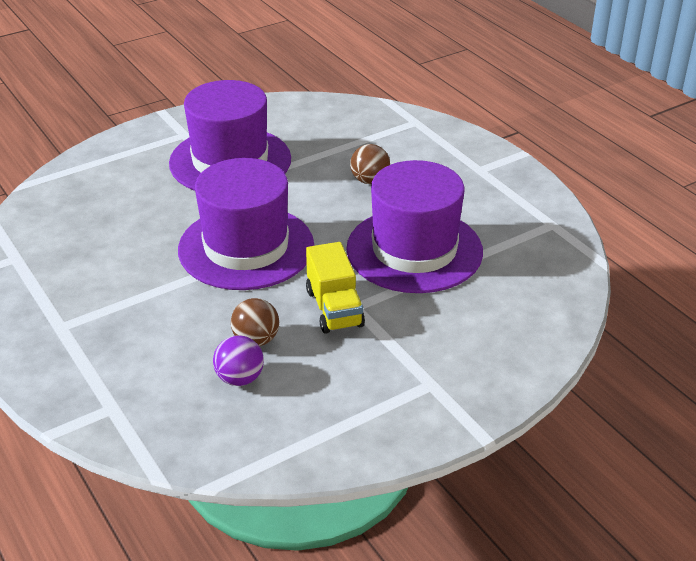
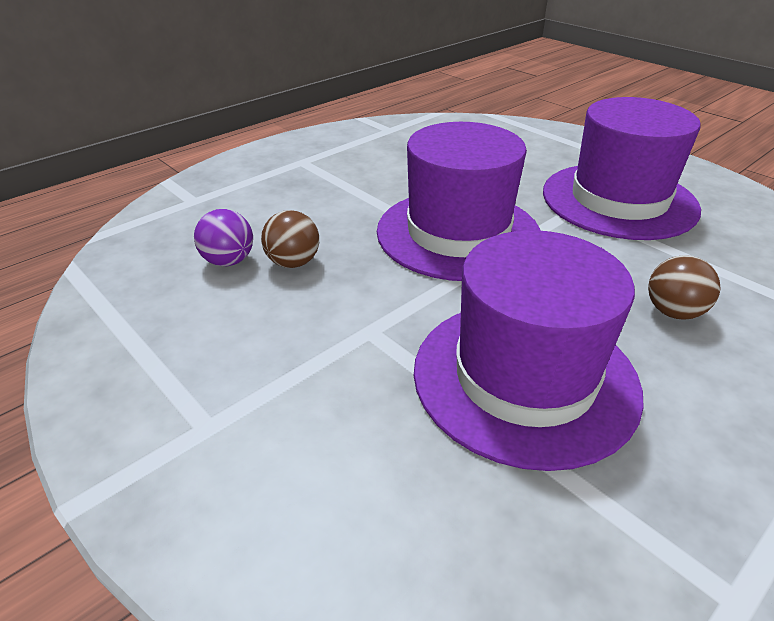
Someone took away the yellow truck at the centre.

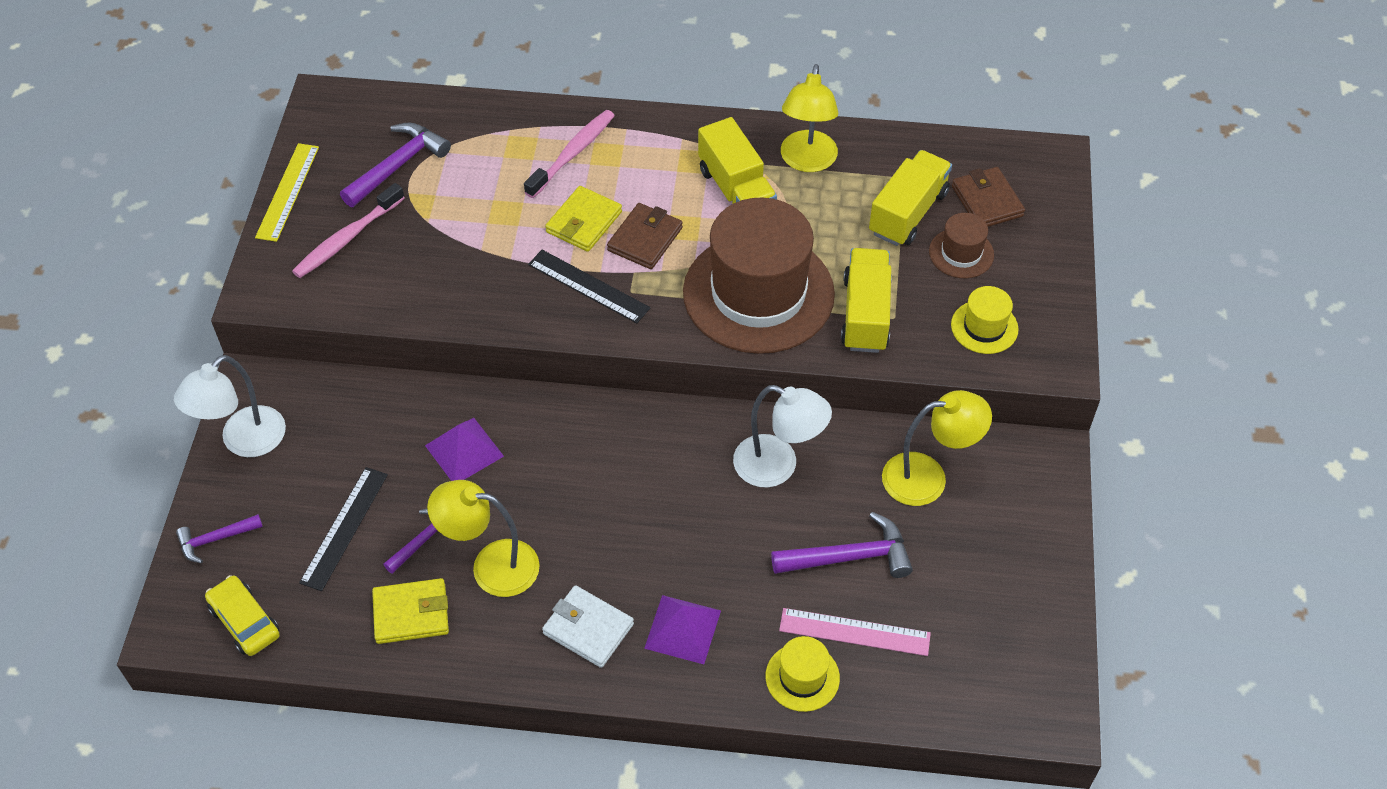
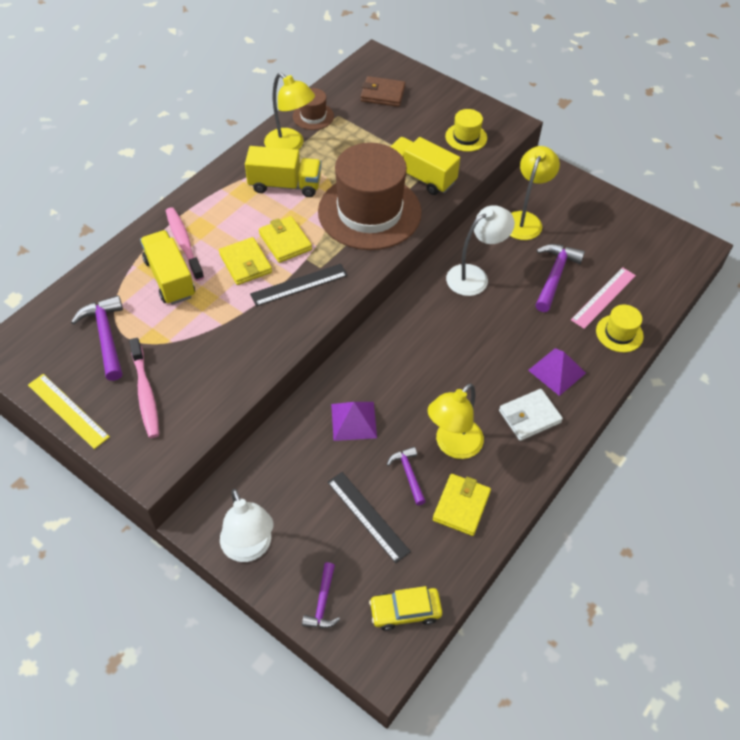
Someone carried the yellow truck (3rd from left in the first image) from the top centre to the middle left.
Someone carried the brown hat (2nd from left in the first image) from the top right to the top centre.
Someone repainted the brown wallet (1st from left) at the top centre, which became the yellow wallet (2nd from left) at the top centre.

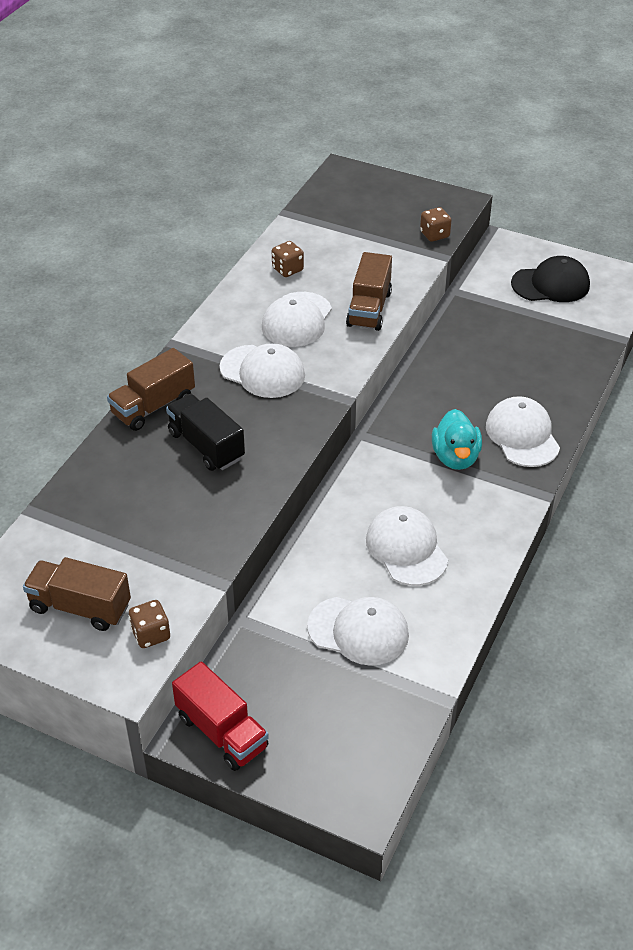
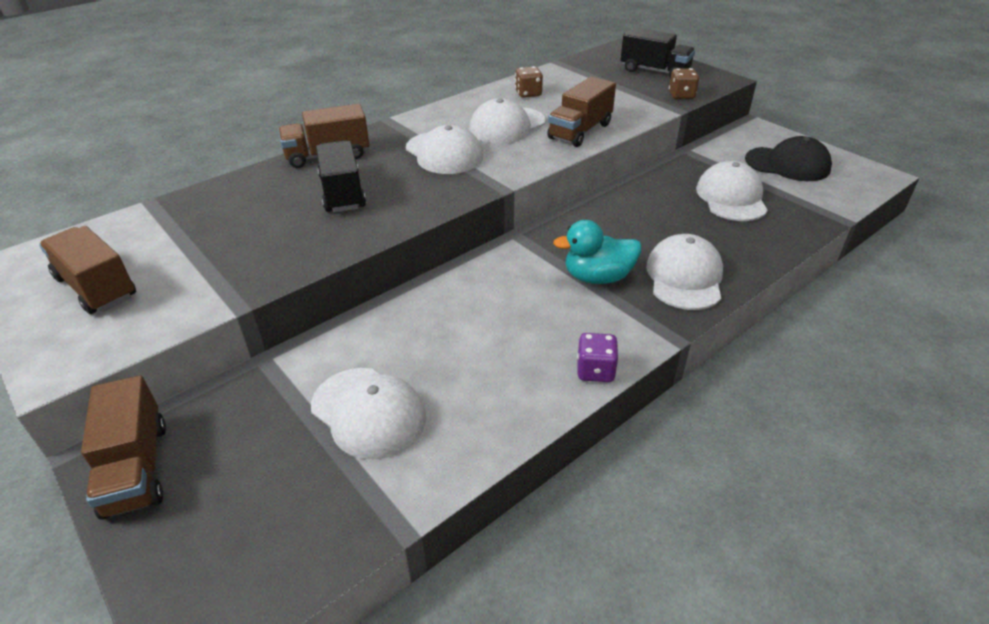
Someone took away the brown dice (1st from left) at the middle left.
Someone put down the purple dice at the centre.
Someone put down the black truck (2nd from left) at the top centre.
Someone carried the white cap (4th from left in the first image) from the centre to the top right.
Someone repainted the red truck at the bottom centre, which became the brown truck (2nd from left) at the bottom left.
Someone rotated the turquoise duck at the middle right by 60 degrees clockwise.

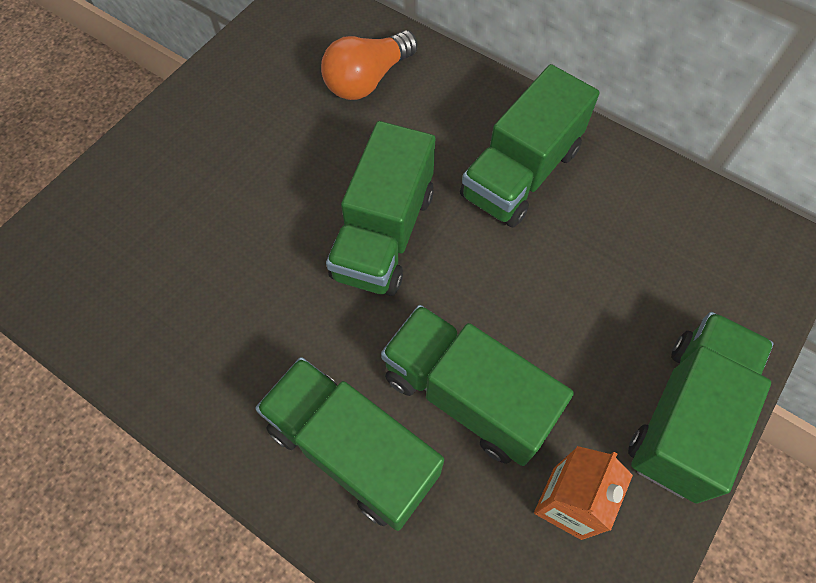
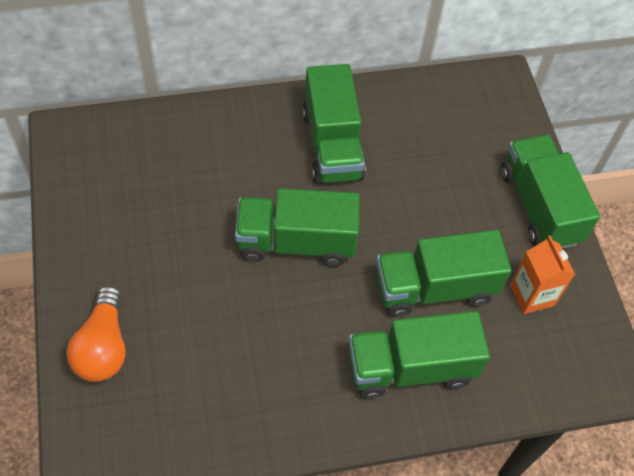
Someone carried the orange light bulb from the top centre to the bottom left.
Someone rotated the green truck (2nd from left in the first image) at the centre by 120 degrees clockwise.

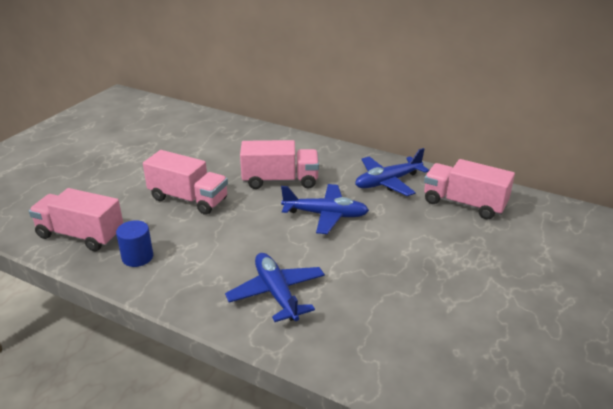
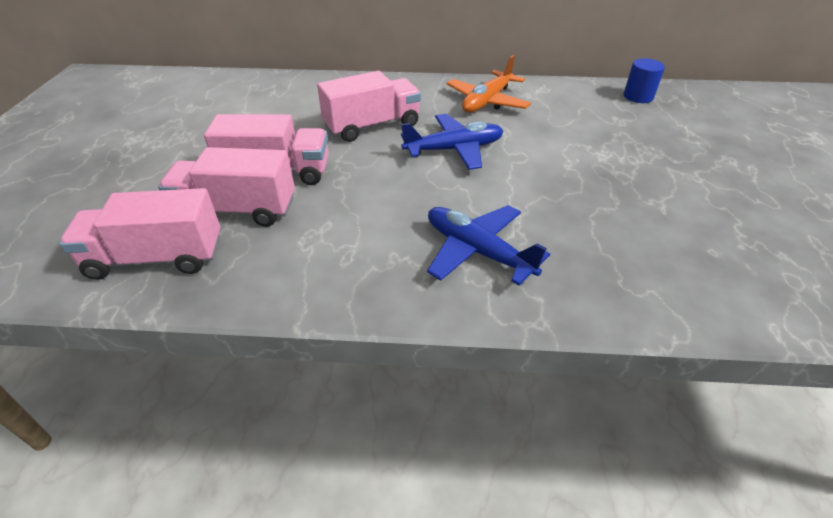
Someone carried the blue cylinder from the middle left to the top right.
Someone carried the pink truck (4th from left in the first image) from the middle right to the middle left.
Someone repainted the blue plane (3rd from left) at the centre, which became the orange plane at the top centre.

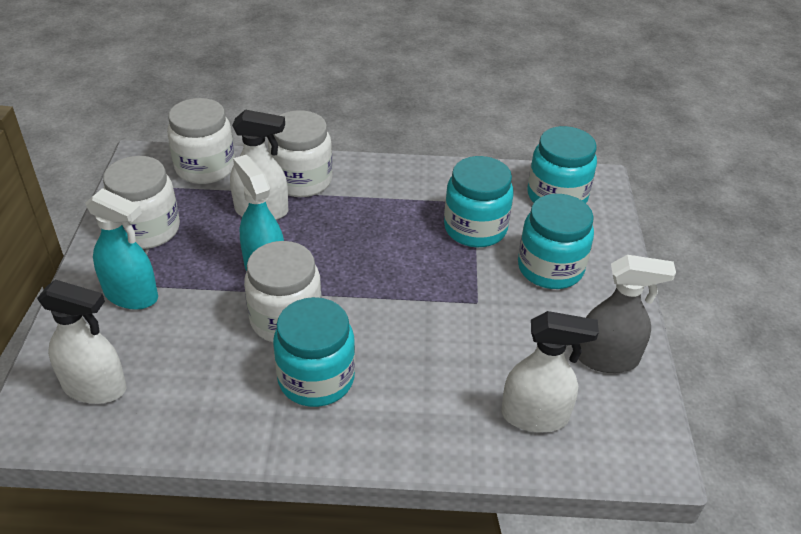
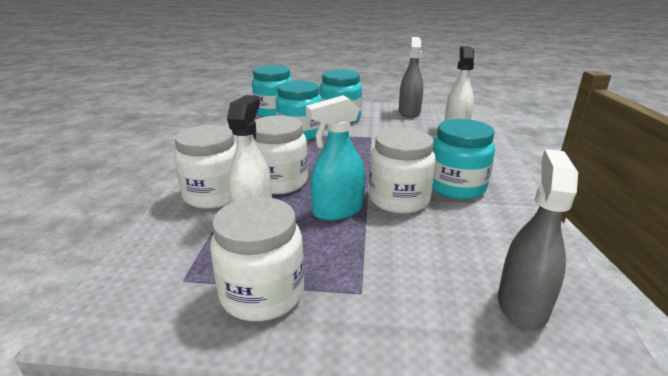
Someone took away the turquoise spray bottle (1st from left) at the middle left.
Someone carried the white jar (2nd from left in the first image) from the top left to the centre.
Someone repainted the white spray bottle (1st from left) at the middle left, which became the grey spray bottle (2nd from left) at the middle right.

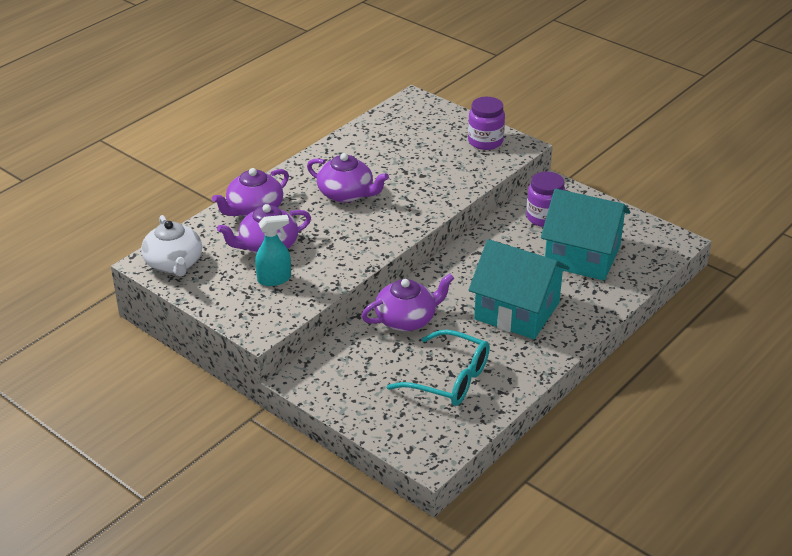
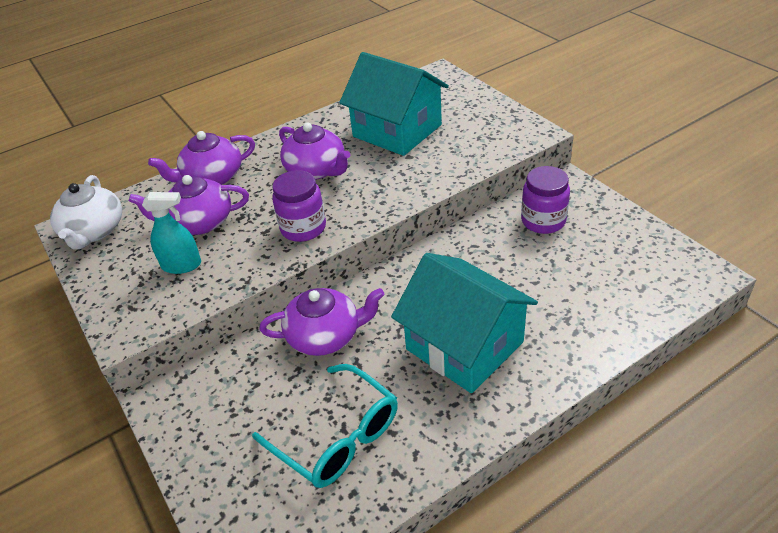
Someone carried the purple jar (1st from left) from the top centre to the centre.
Someone carried the turquoise house (2nd from left in the first image) from the middle right to the top centre.

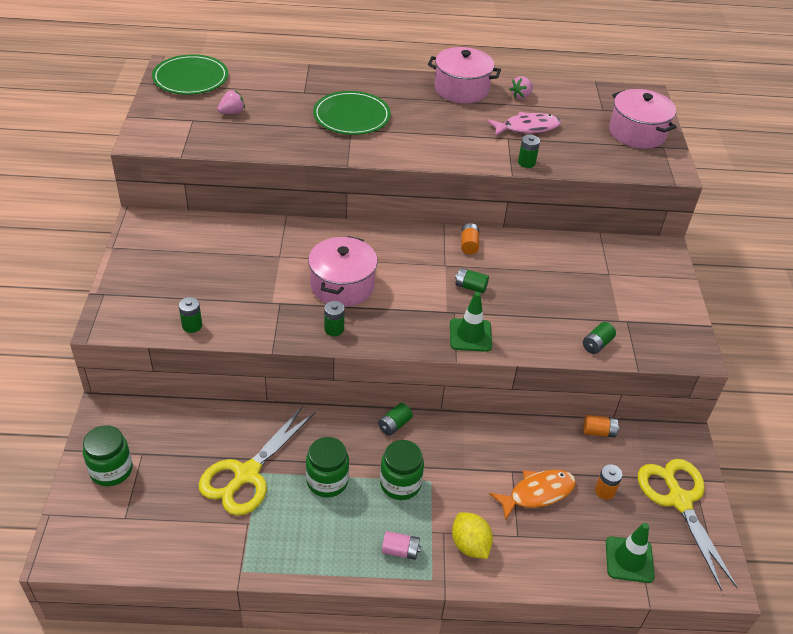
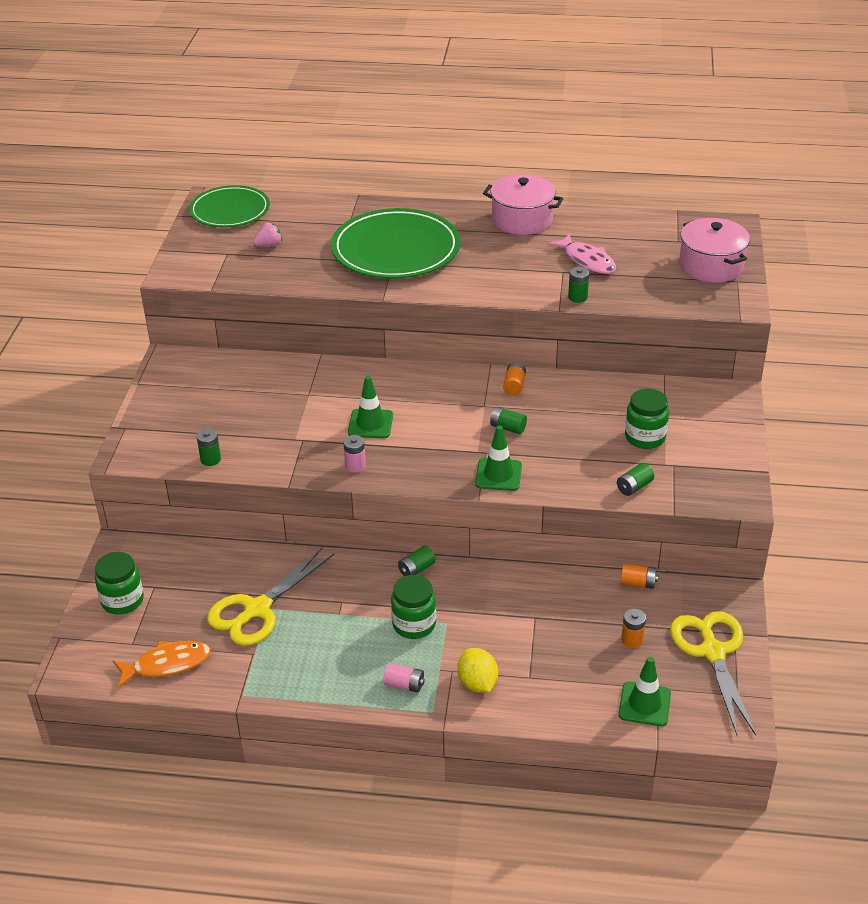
Someone took away the pink strawberry (2nd from left) at the top centre.
Someone carried the green jar (2nd from left in the first image) from the bottom centre to the middle right.
Someone carried the orange fish from the bottom right to the bottom left.
Someone swapped the pink pot (1st from left) at the centre for the green traffic cone (1st from left) at the centre.
Someone repainted the green battery (2nd from left) at the centre, which became the pink battery (1st from left) at the centre.
Someone rotated the pink fish at the top centre by 60 degrees clockwise.
Someone scaled the green plate (2nd from left) at the top centre by 1.54.

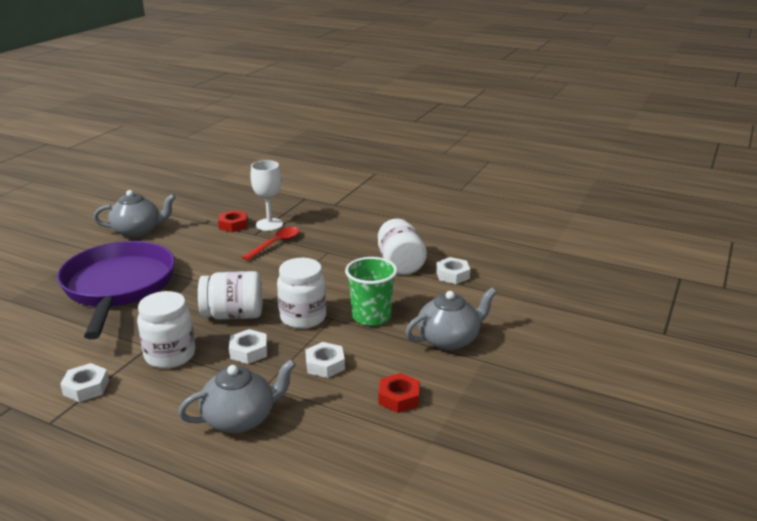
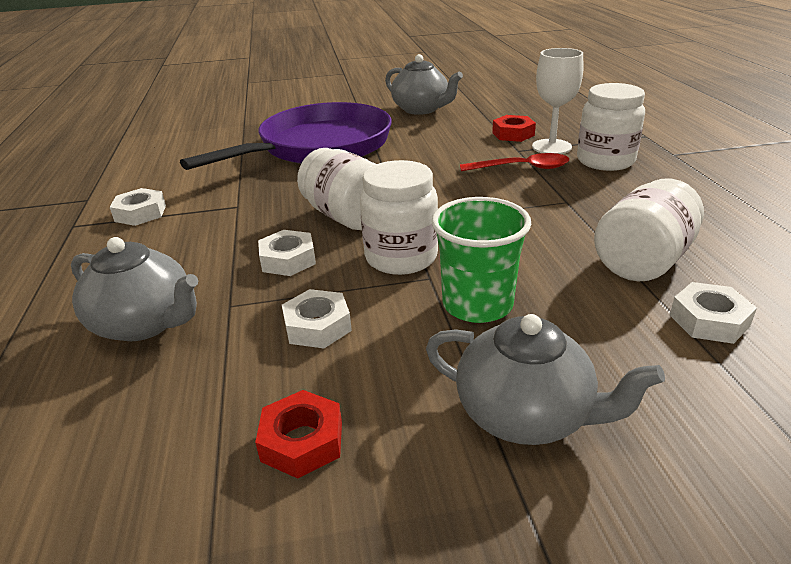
Someone carried the white jar (1st from left in the first image) from the middle left to the top right.

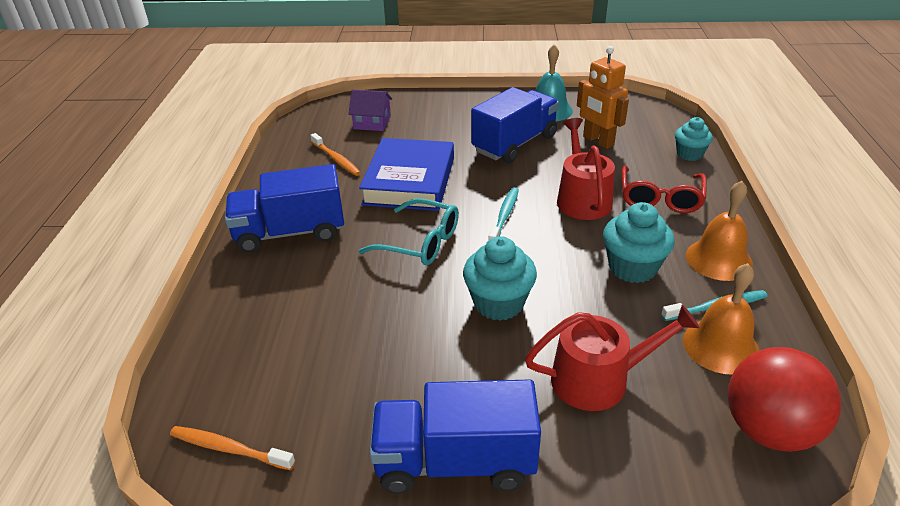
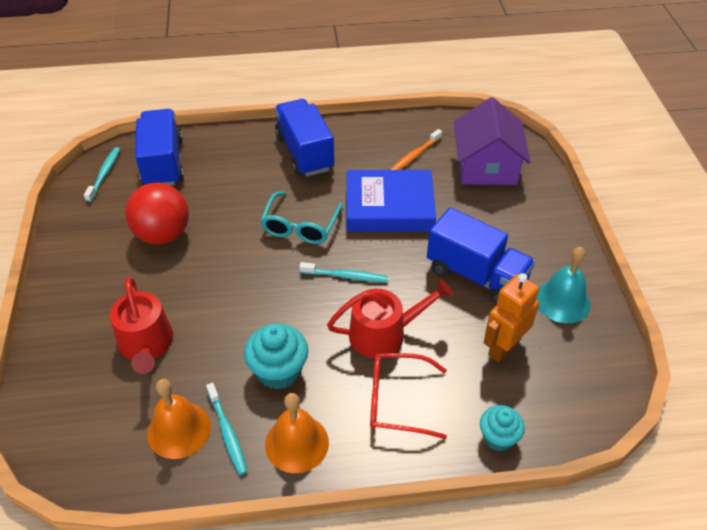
Someone took away the turquoise cupcake (1st from left) at the centre.
Someone carried the blue truck (2nd from left in the first image) from the bottom centre to the top left.
Someone carried the red ball from the bottom right to the middle left.
Someone repainted the orange toothbrush (1st from left) at the bottom left, which became the turquoise toothbrush (1st from left) at the top left.
Someone scaled the purple house at the top centre by 1.80.

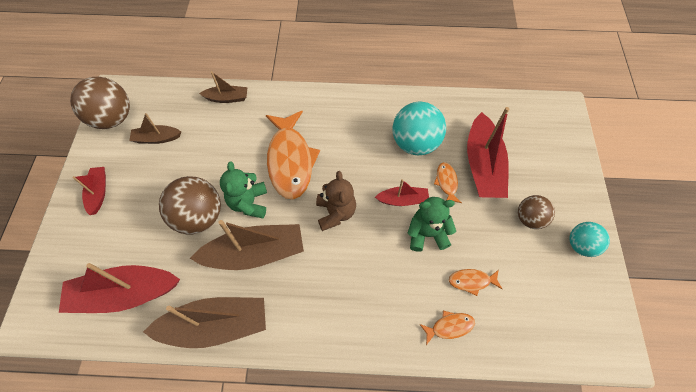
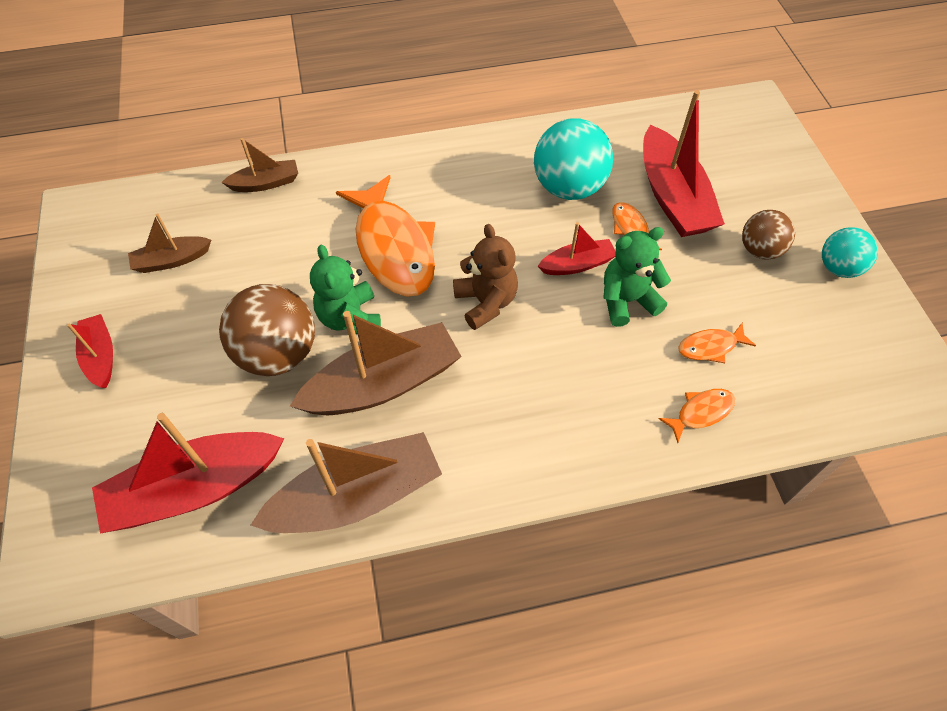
Someone took away the brown ball (1st from left) at the top left.

